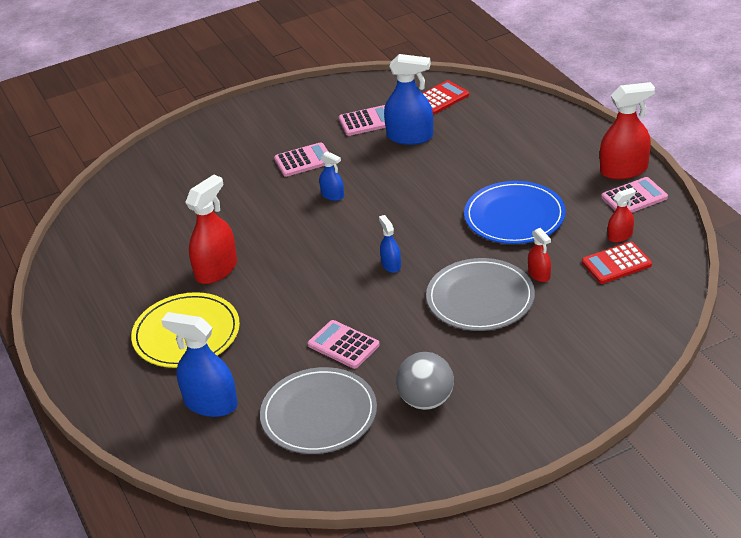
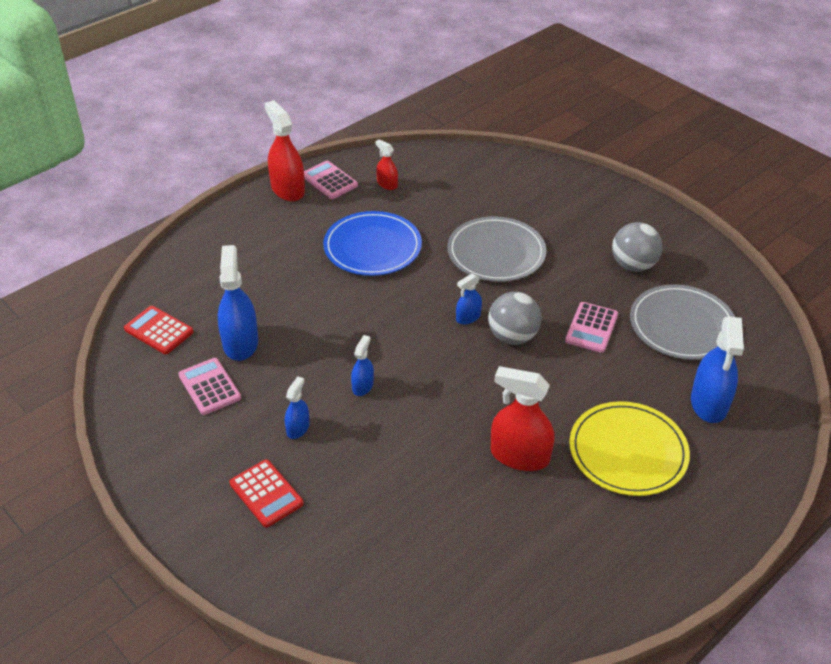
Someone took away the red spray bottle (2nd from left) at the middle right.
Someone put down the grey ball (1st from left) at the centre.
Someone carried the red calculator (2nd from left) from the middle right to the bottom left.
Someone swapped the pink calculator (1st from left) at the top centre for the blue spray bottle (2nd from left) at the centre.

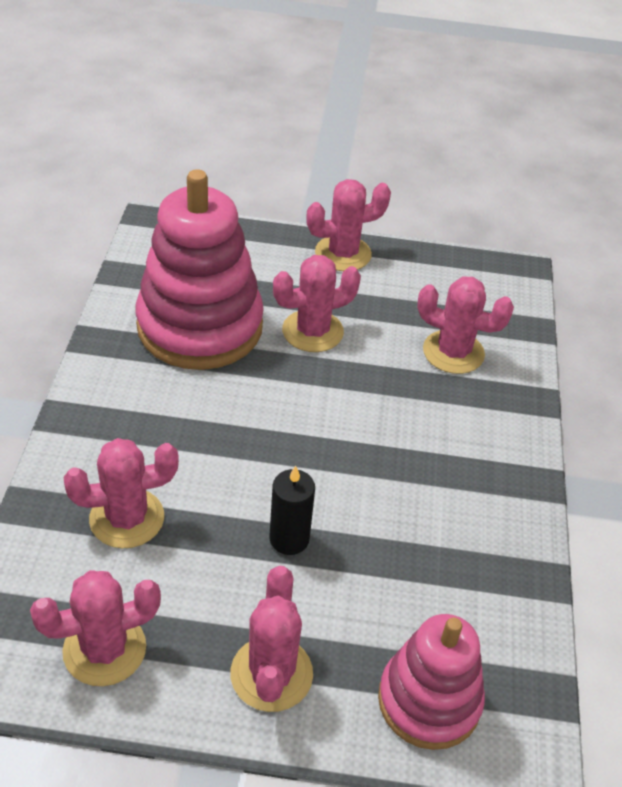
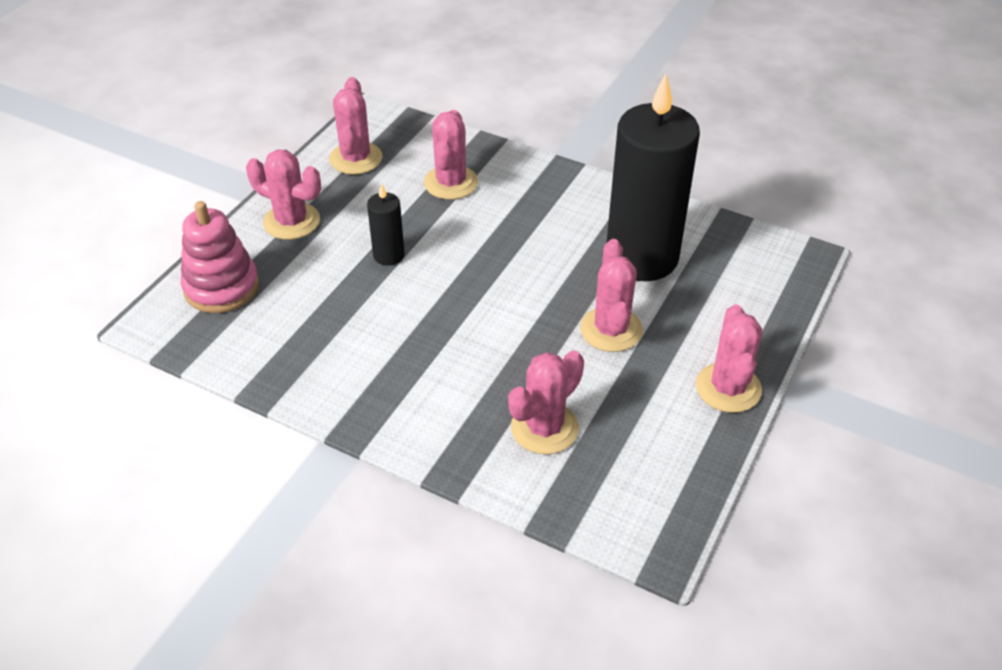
Someone swapped the pink stacking toy (1st from left) at the middle left for the black candle (2nd from left) at the top centre.

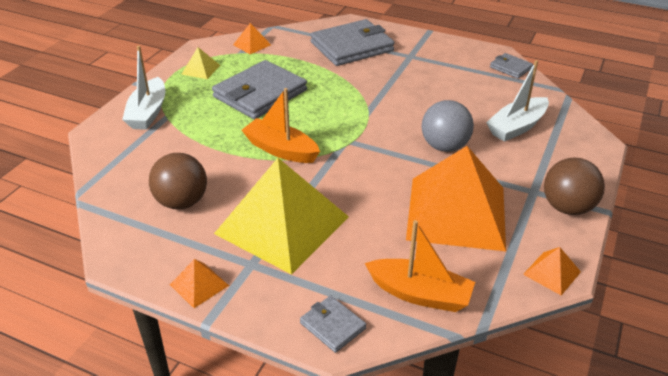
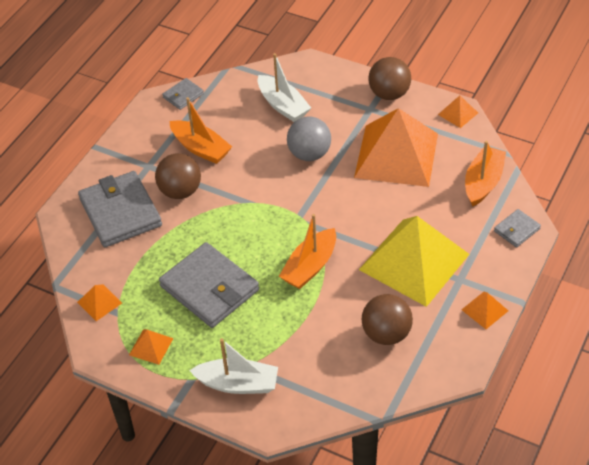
Someone put down the brown ball (1st from left) at the middle left.
Someone put down the orange boat (1st from left) at the top centre.
Someone repainted the yellow pyramid (1st from left) at the top left, which became the orange pyramid (2nd from left) at the bottom left.

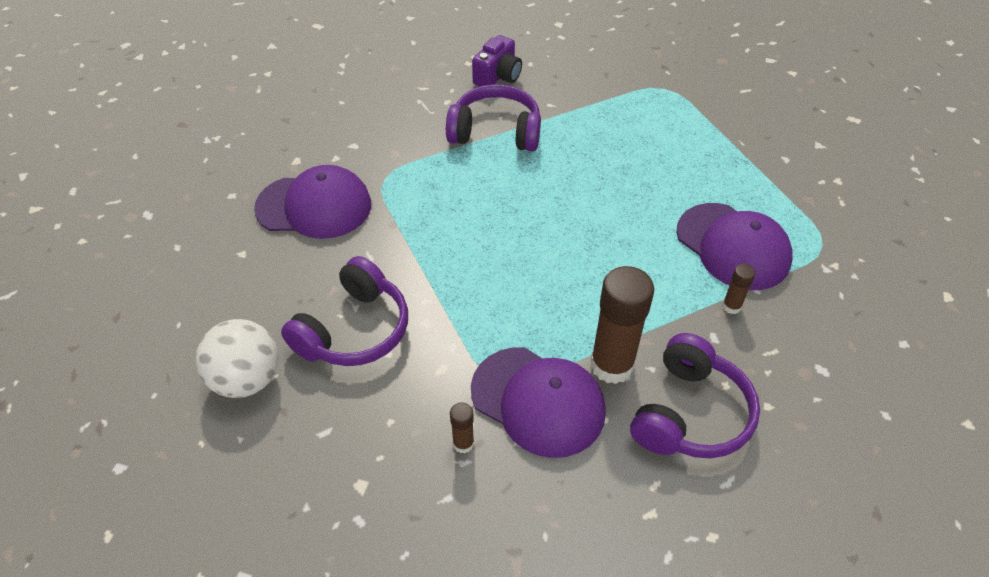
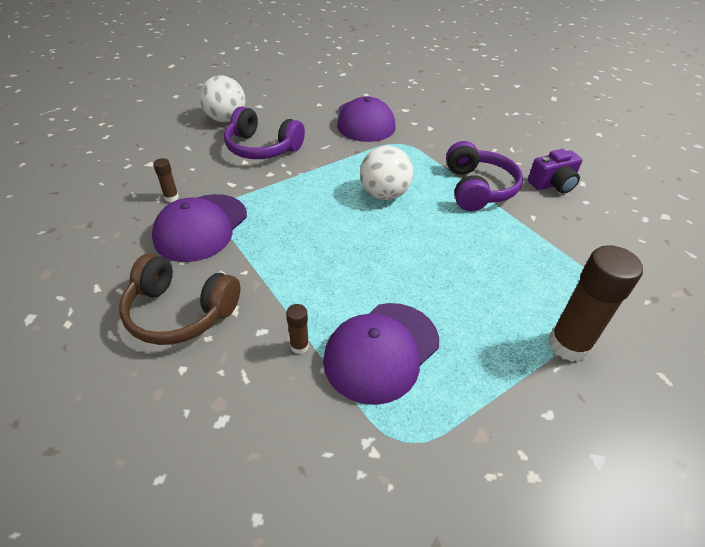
Someone put down the white ball (2nd from left) at the top centre.
Someone carried the brown glue stick (2nd from left in the first image) from the centre to the middle right.
Someone repainted the purple headphones (3rd from left) at the bottom right, which became the brown headphones at the middle left.
Someone rotated the purple camera at the top centre by 45 degrees counterclockwise.

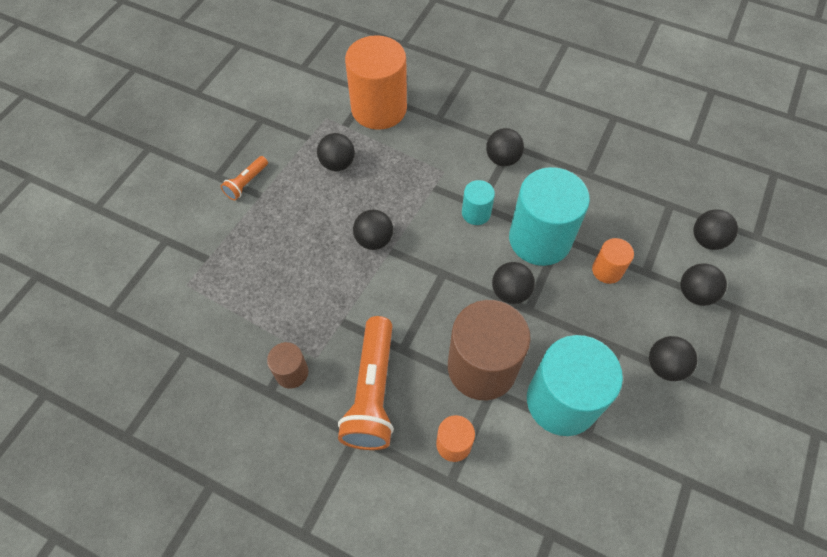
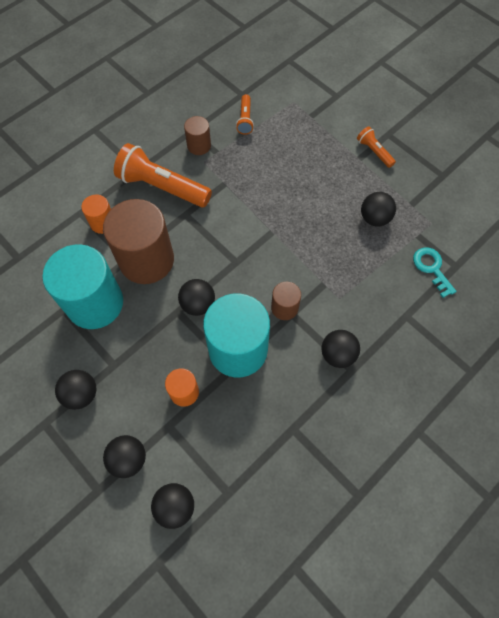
Someone took away the black ball (2nd from left) at the centre.
Someone put down the orange flashlight (2nd from left) at the top centre.
Someone swapped the orange cylinder (1st from left) at the top centre for the turquoise key at the middle right.
Someone repainted the turquoise cylinder (1st from left) at the centre, which became the brown cylinder (3rd from left) at the centre.

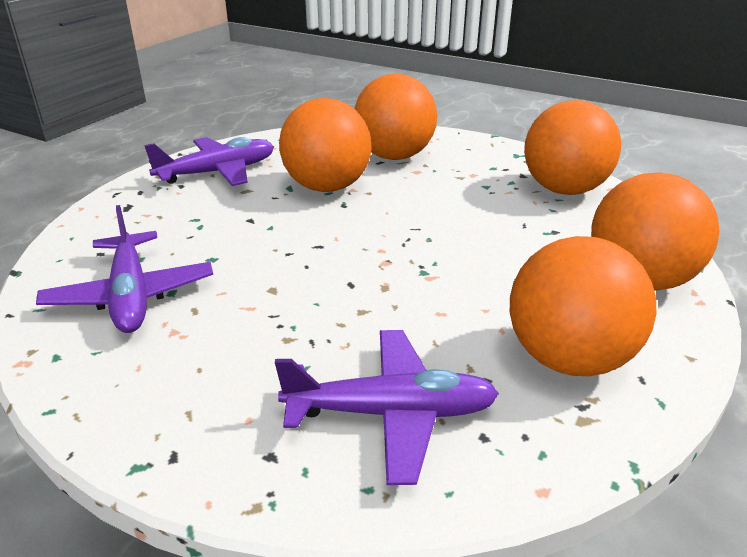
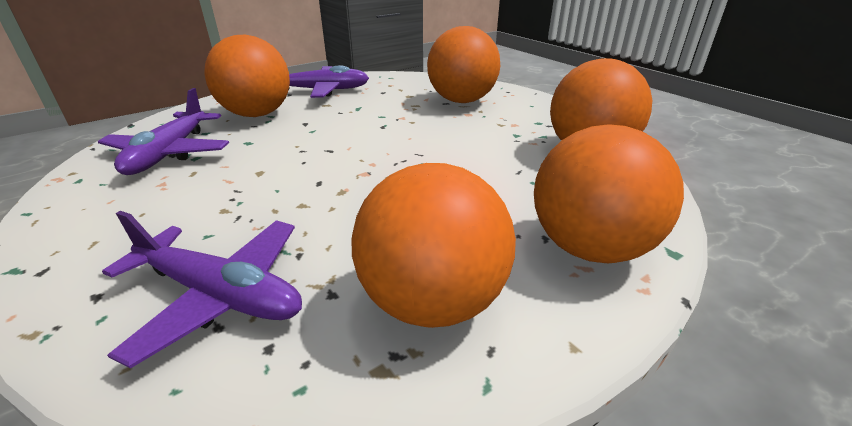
Someone carried the orange ball (1st from left) from the top centre to the top left.

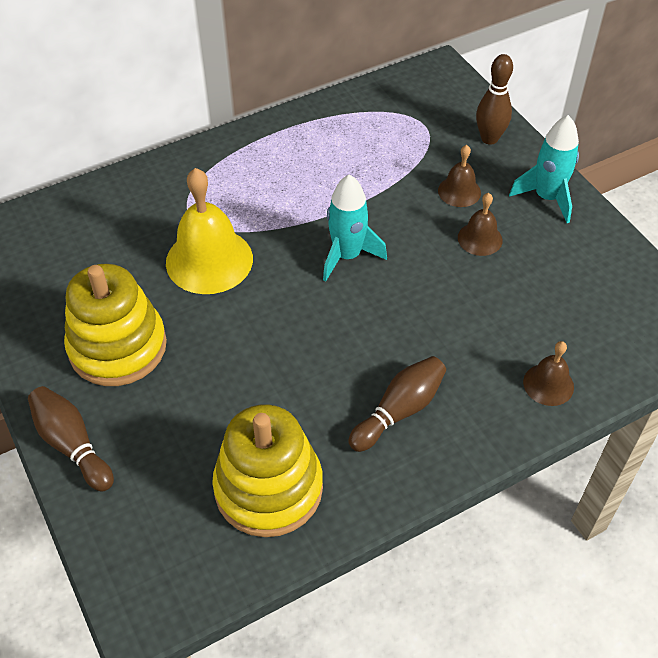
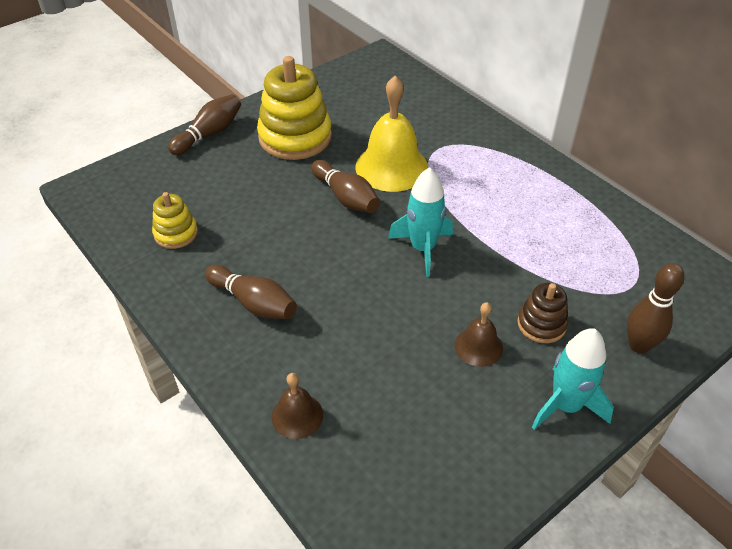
Someone put down the brown bowling pin (3rd from left) at the centre.
Someone swapped the brown bell (1st from left) at the top right for the brown stacking toy at the middle right.
Someone scaled the yellow stacking toy (2nd from left in the first image) at the bottom centre by 0.52.

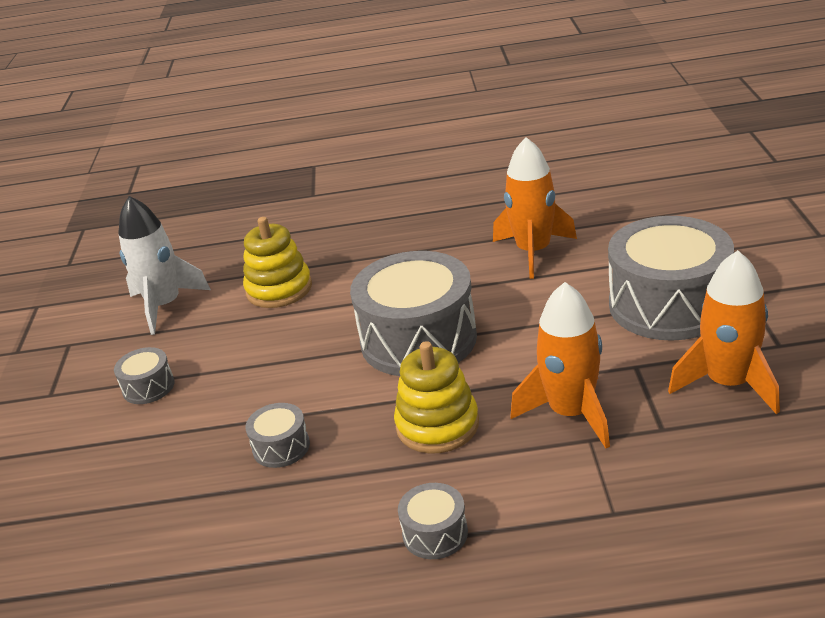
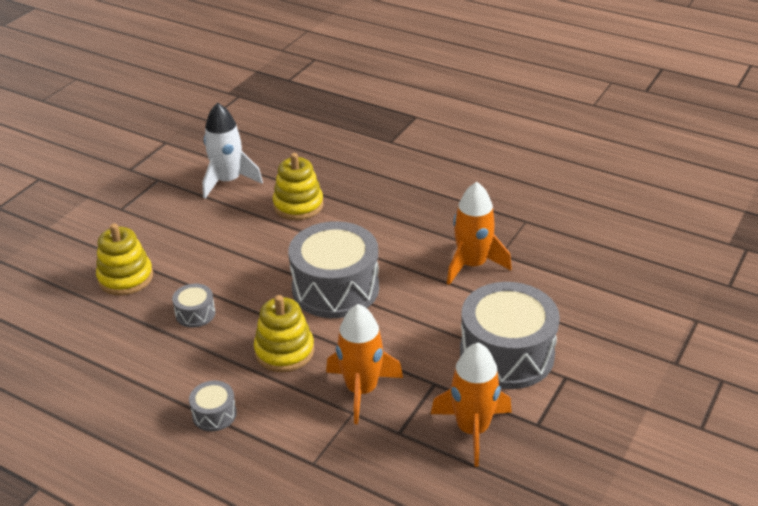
Someone took away the grey drum (1st from left) at the middle left.
Someone put down the yellow stacking toy (1st from left) at the middle left.

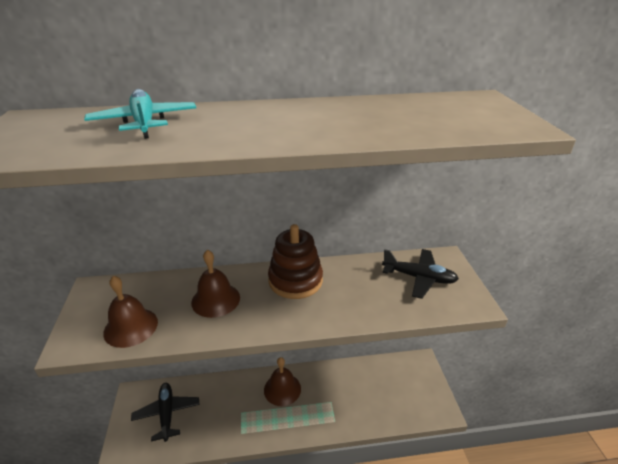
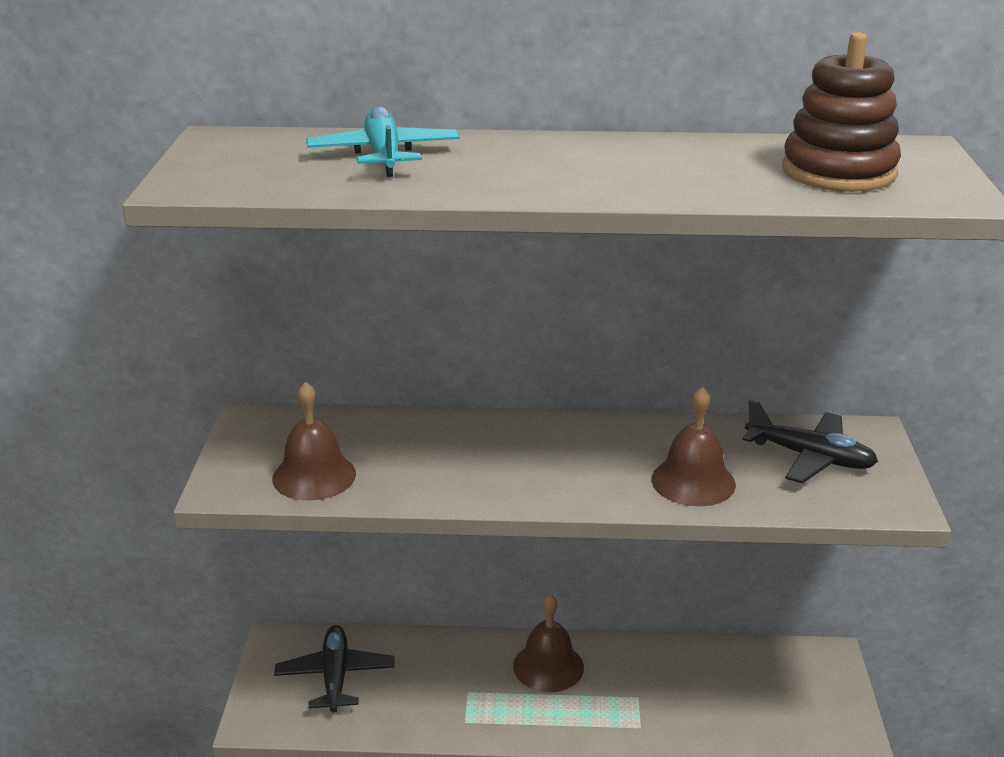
Someone carried the brown bell (2nd from left in the first image) from the centre to the middle right.
Someone carried the brown stacking toy from the centre to the top right.

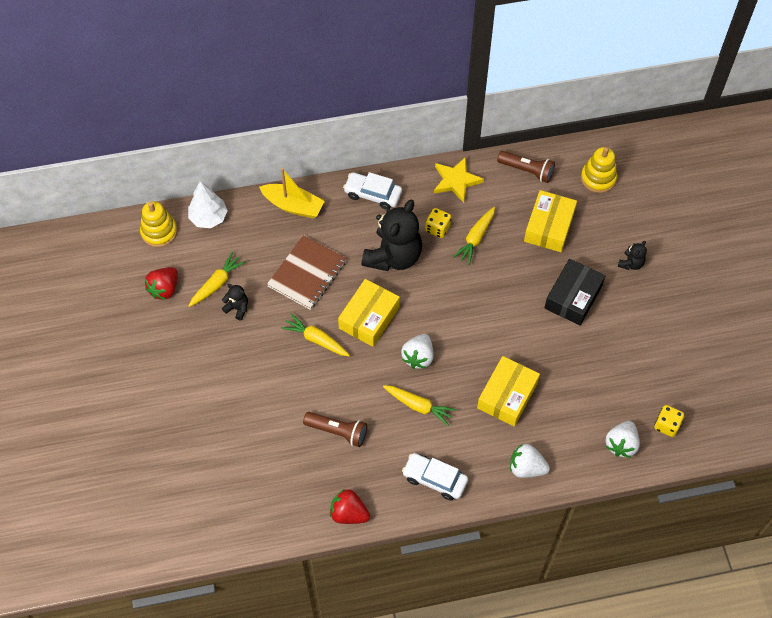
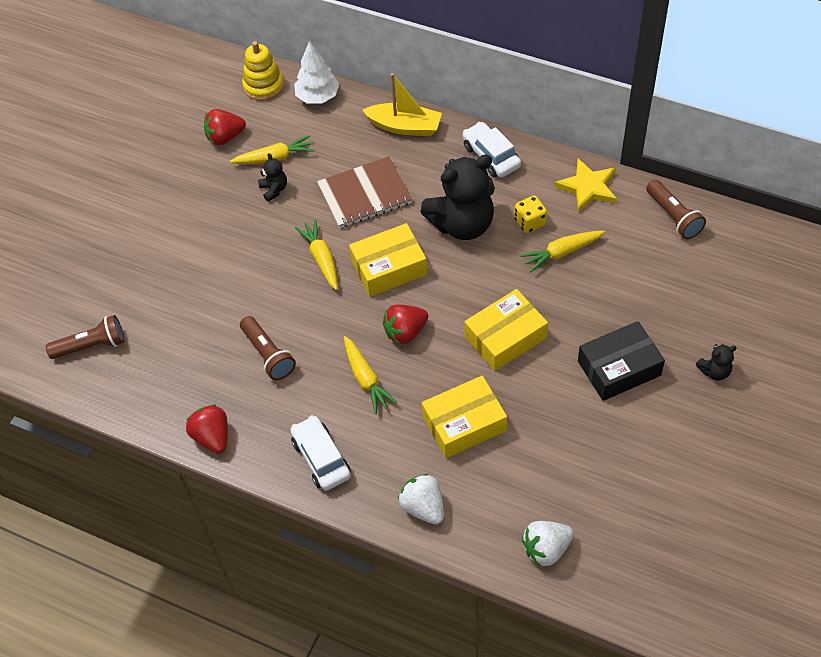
Someone took away the yellow stacking toy (2nd from left) at the top right.
Someone took away the yellow dice (2nd from left) at the bottom right.
Someone put down the brown flashlight (1st from left) at the middle left.
Someone carried the yellow box (3rd from left) from the middle right to the centre.
Someone repainted the white strawberry (1st from left) at the centre, which became the red strawberry (3rd from left) at the centre.
Someone rotated the yellow boat at the top centre by 45 degrees counterclockwise.

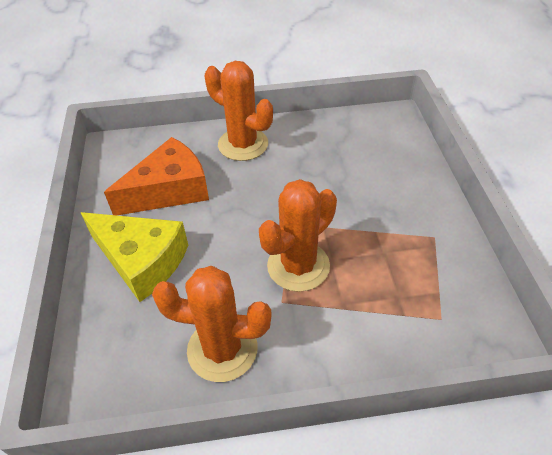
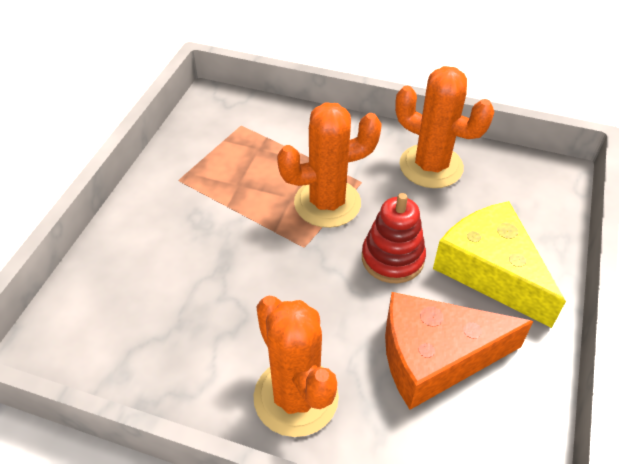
Someone put down the red stacking toy at the centre.

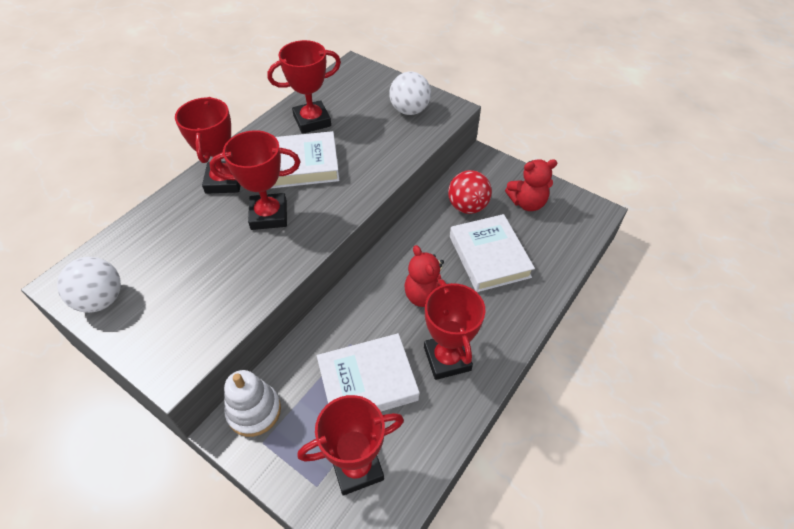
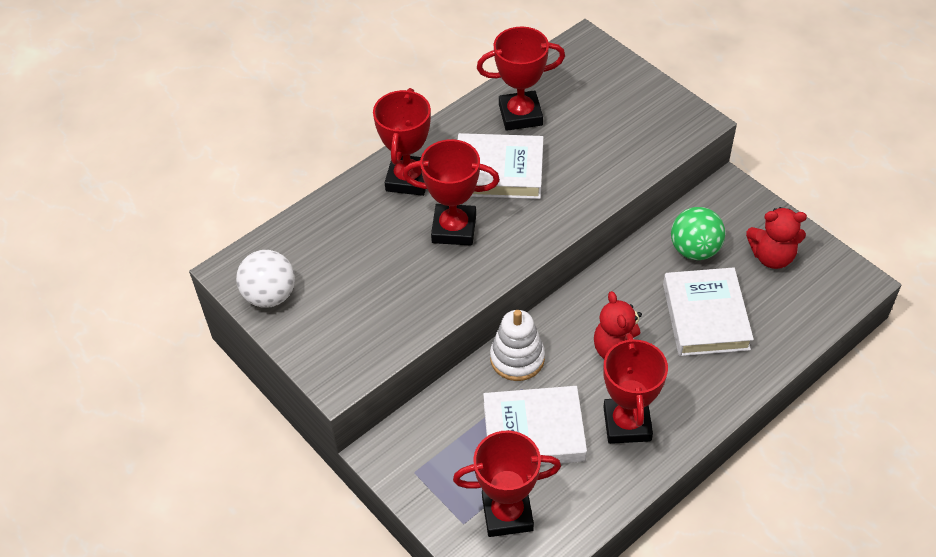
Someone took away the white ball (2nd from left) at the top centre.
Someone carried the white stacking toy from the bottom left to the centre.
Someone repainted the red ball at the centre, which became the green ball at the middle right.

